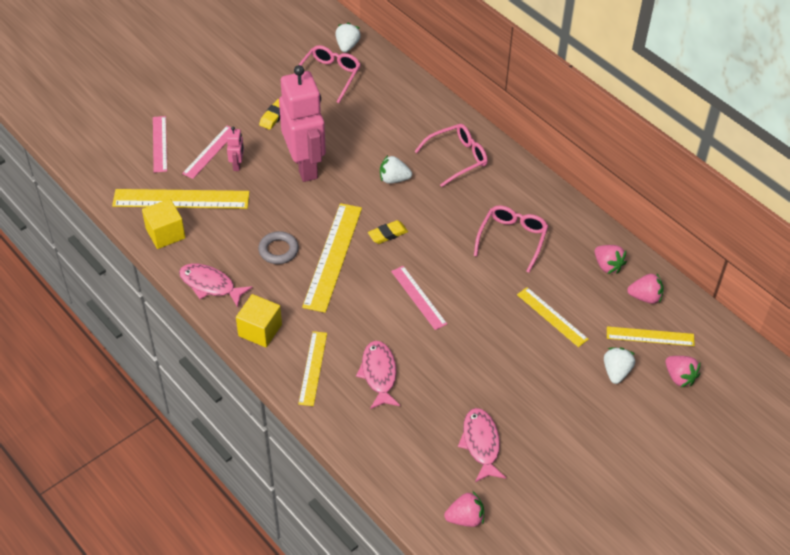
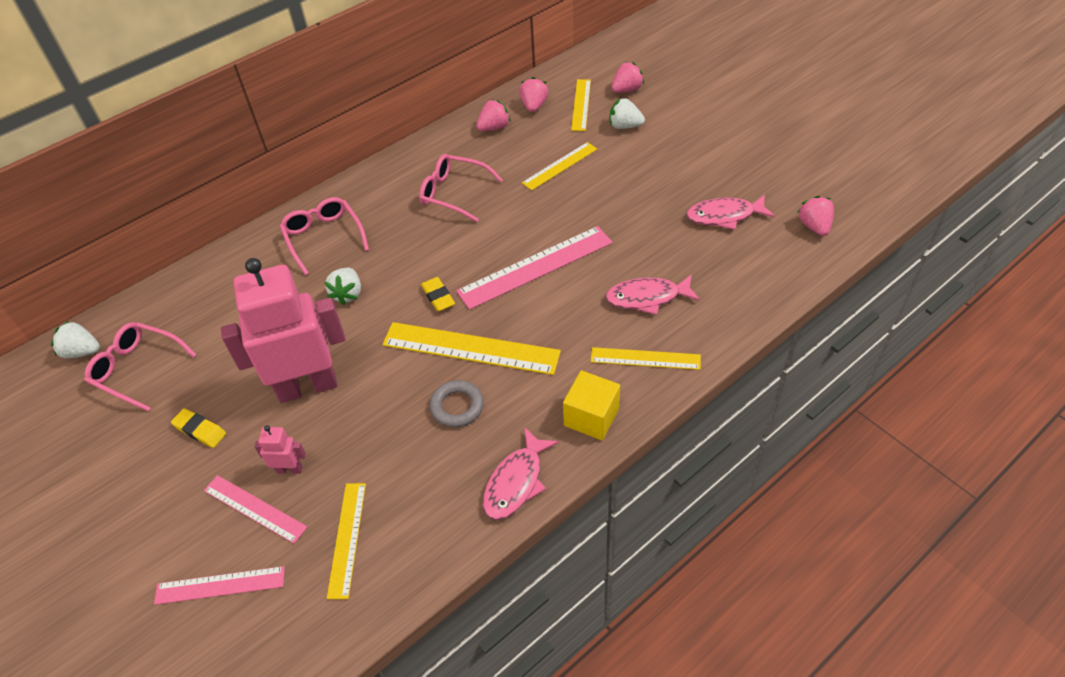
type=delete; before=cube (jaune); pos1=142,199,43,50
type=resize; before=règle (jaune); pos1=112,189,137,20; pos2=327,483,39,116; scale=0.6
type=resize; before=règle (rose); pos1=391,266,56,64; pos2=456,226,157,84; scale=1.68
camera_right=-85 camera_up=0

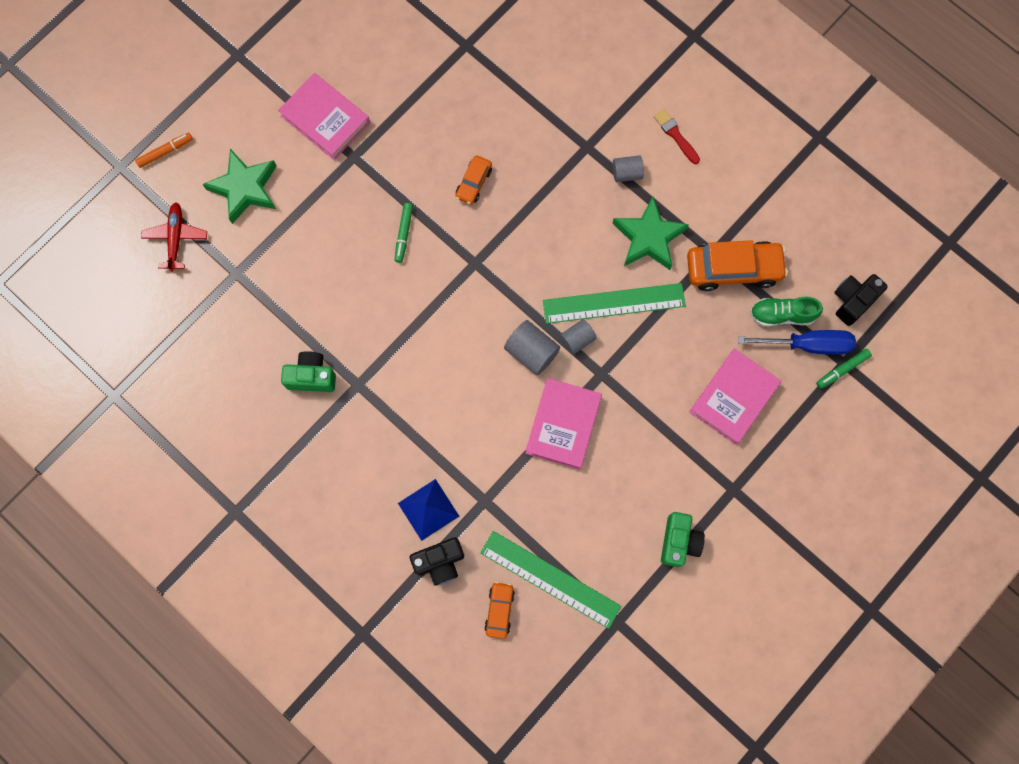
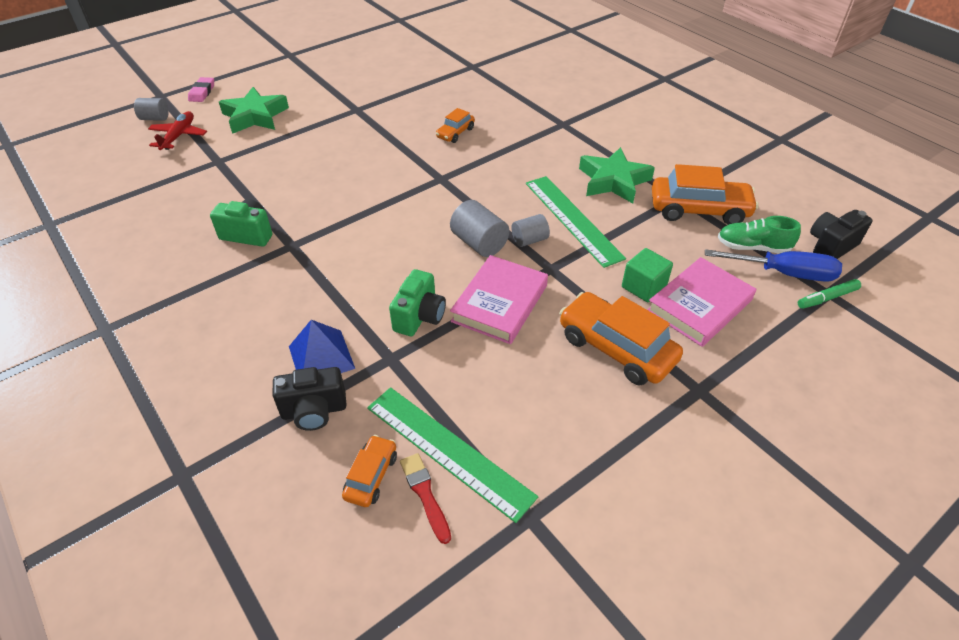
type=delete; before=livre (rose); pos1=278,73,92,87
type=delete; before=feutre (vert); pos1=394,203,19,60
type=insert; after=voiture (orange); pos2=559,292,124,93
type=insert; after=cube (vert); pos2=622,248,51,54
type=move; before=cylindre (gris); pos1=613,155,31,27; pos2=134,98,34,23
type=move; before=pinceau (rouge); pos1=654,109,46,55; pos2=400,453,51,91
type=move; before=appareil photo (vert); pos1=661,512,44,55; pos2=389,269,57,67
type=replace; before=feutre (orange); after=gomme (rose); pos1=135,133,58,35; pos2=188,77,26,25
type=rotate; before=règle (vert); pos1=543,283,143,41; pos2=526,176,100,92; turn=60
camera_right=10 camera_up=-30

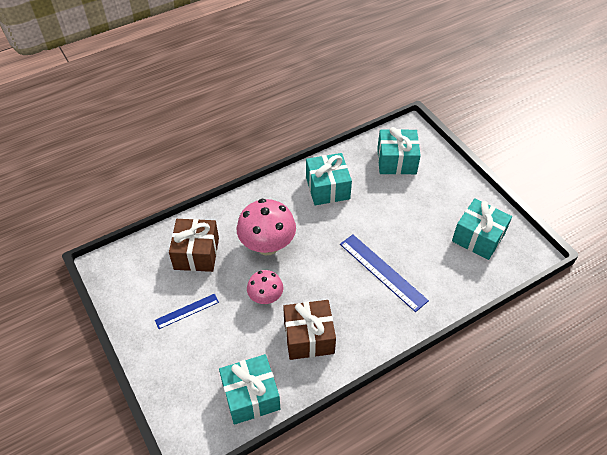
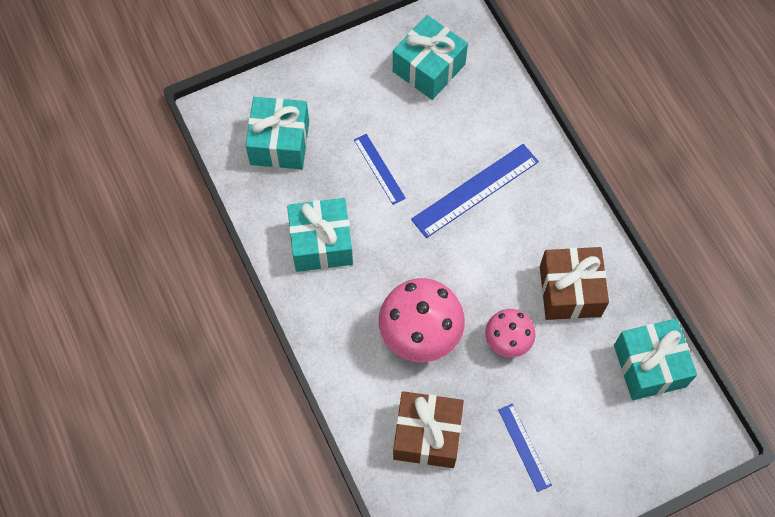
type=insert; after=règle (bleu); pos2=354,134,52,71
camera_right=-85 camera_up=15

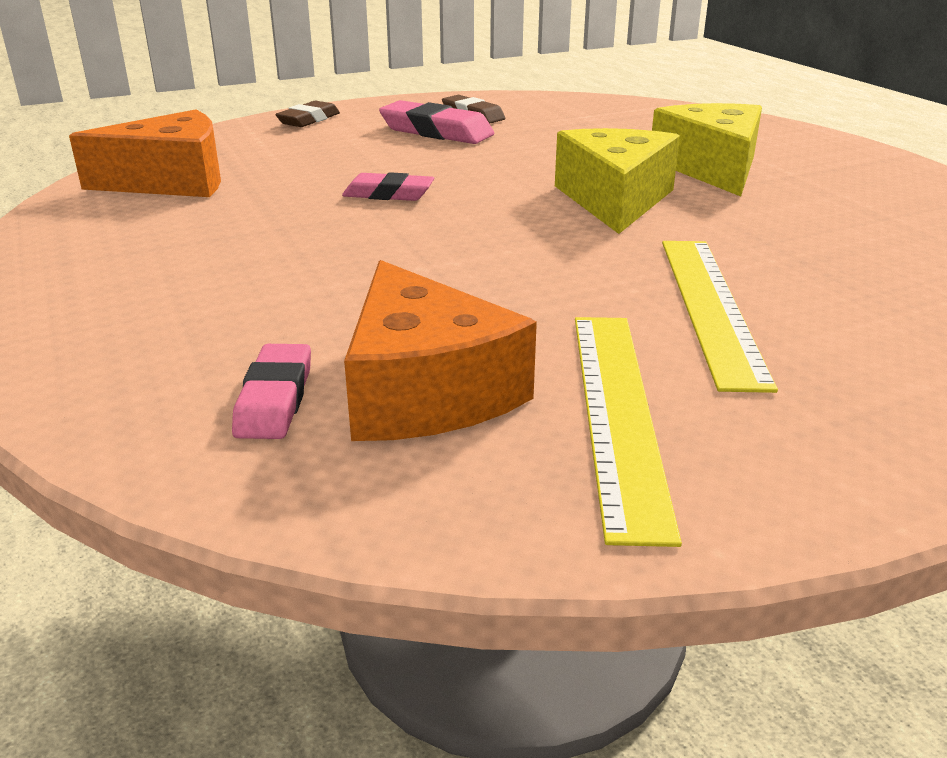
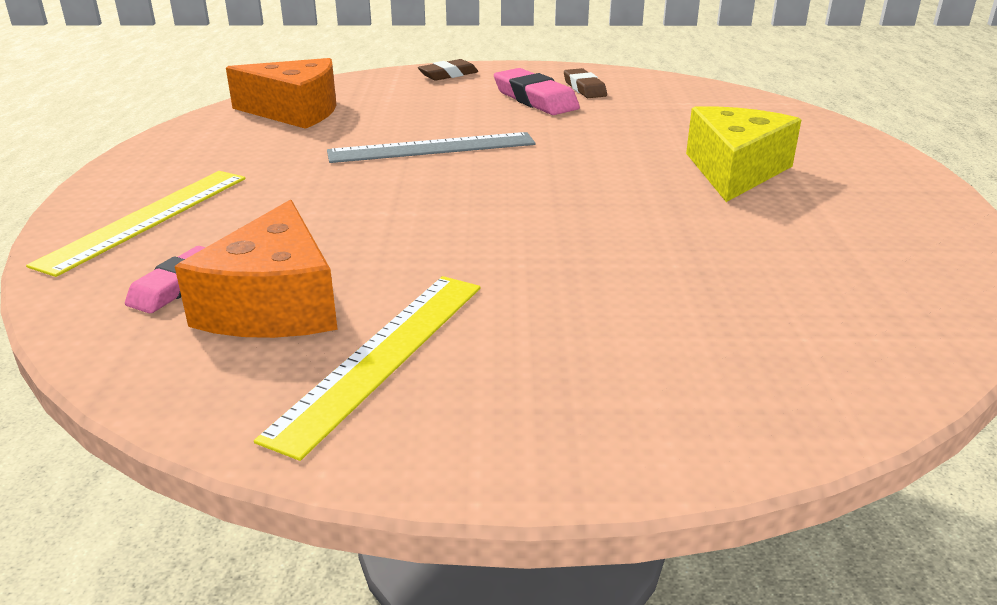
type=delete; before=fromage (jaune); pos1=555,128,125,106
type=move; before=règle (jaune); pos1=662,241,116,152; pos2=26,171,220,106
type=replace; before=gomme (rose); after=règle (gris); pos1=342,172,92,29; pos2=327,132,209,31
camera_right=25 camera_up=0

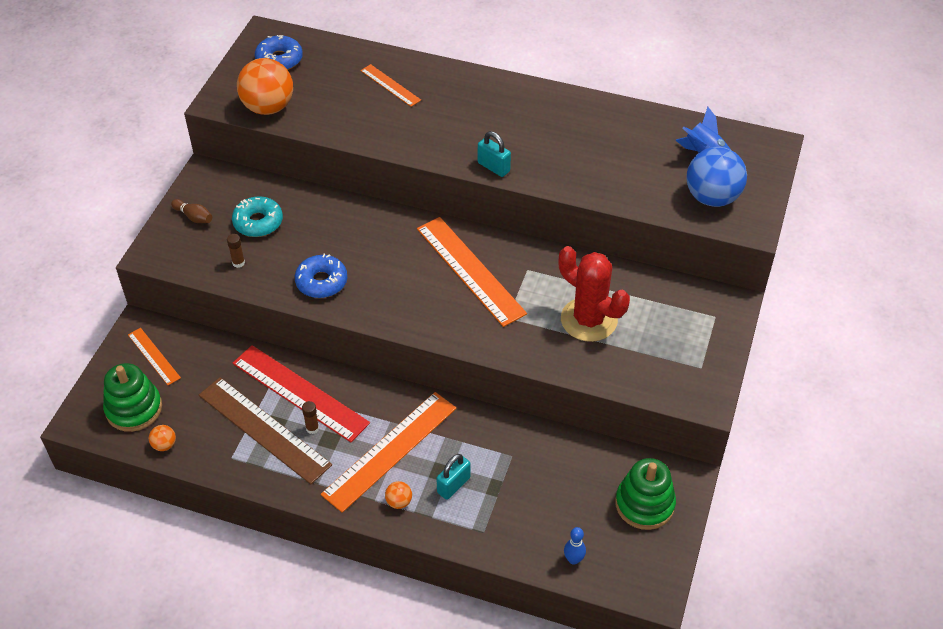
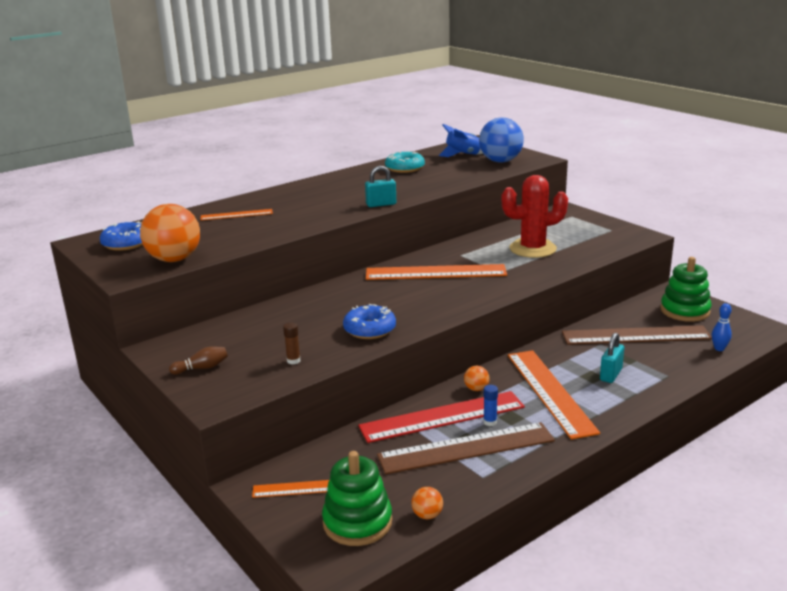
type=insert; after=règle (marron); pos2=562,325,150,20
type=move; before=beignet (turquoise); pos1=232,196,51,41; pos2=385,151,40,22
type=move; before=balle (orange); pos1=385,481,27,28; pos2=464,366,25,25
type=recolor; before=bâton de colle (marron); after=bâton de colle (bleu); pos1=302,401,17,33; pos2=483,385,15,41
type=rotate; before=cadenas (turquoise); pos1=436,454,34,46; pos2=600,333,24,50; turn=45
camera_right=-55 camera_up=-25

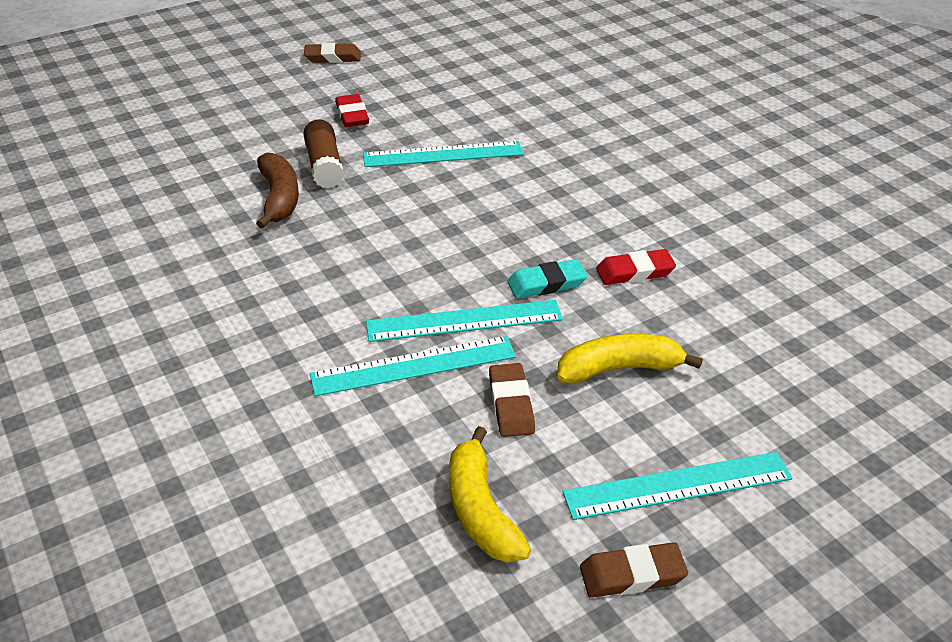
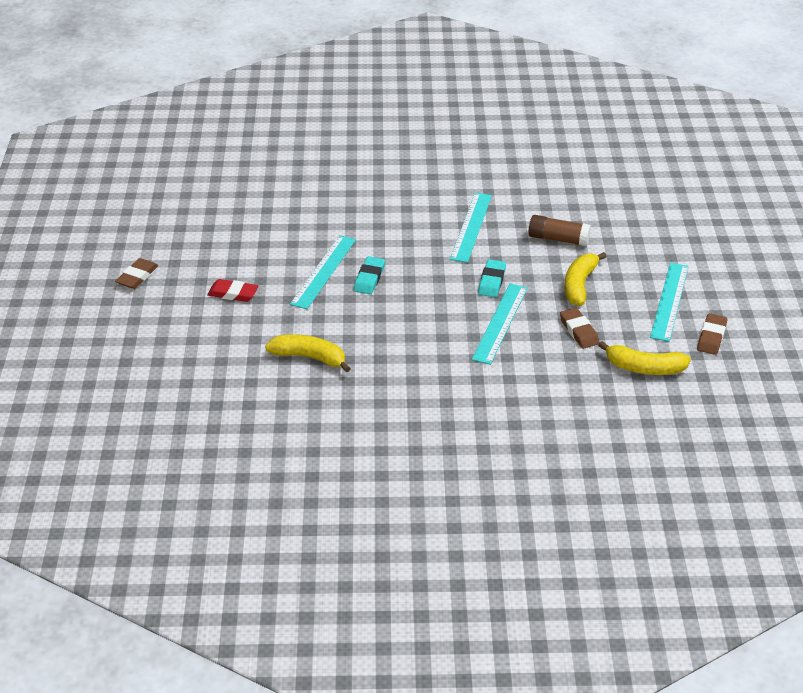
type=delete; before=gomme (rouge); pos1=596,249,80,36
type=insert; after=gomme (turquoise); pos2=354,256,31,38
type=move; before=bâton de colle (marron); pos1=303,120,41,68; pos2=528,215,63,31
type=move; before=règle (turquoise); pos1=310,336,206,60; pos2=450,193,42,70
type=recolor; before=banane (marron); after=banane (jaune); pos1=256,152,43,77; pos2=265,334,86,39
type=rotate; before=gomme (marron); pos1=489,363,46,74; pos2=560,308,39,41; turn=45
camera_right=-60 camera_up=0

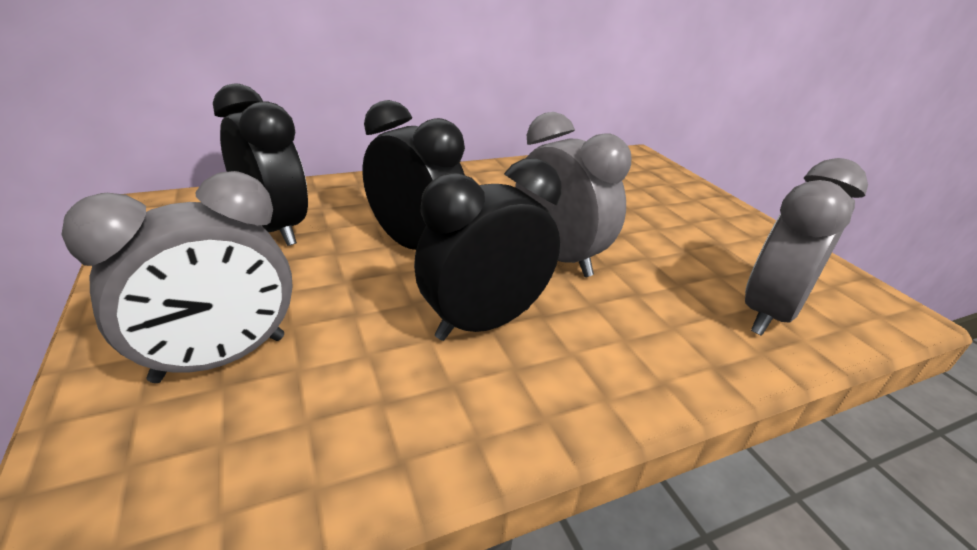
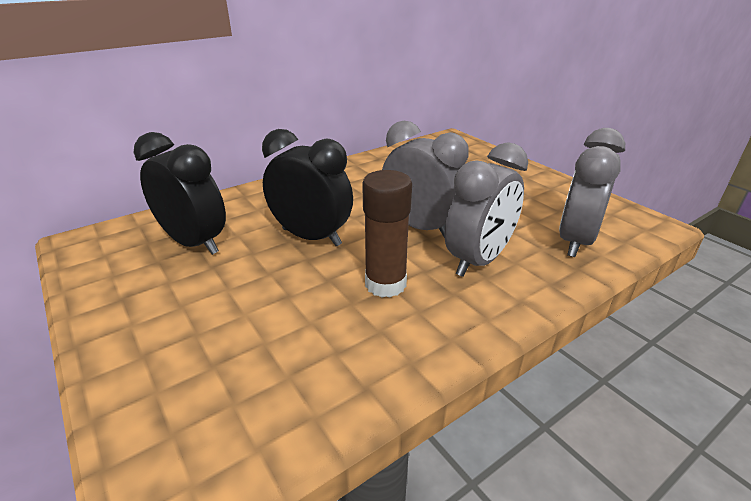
type=move; before=réveil (gris); pos1=62,171,231,212; pos2=444,142,84,135
type=replace; before=réveil (noir); after=bâton de colle (marron); pos1=414,158,148,183; pos2=362,170,50,128
camera_right=-10 camera_up=0

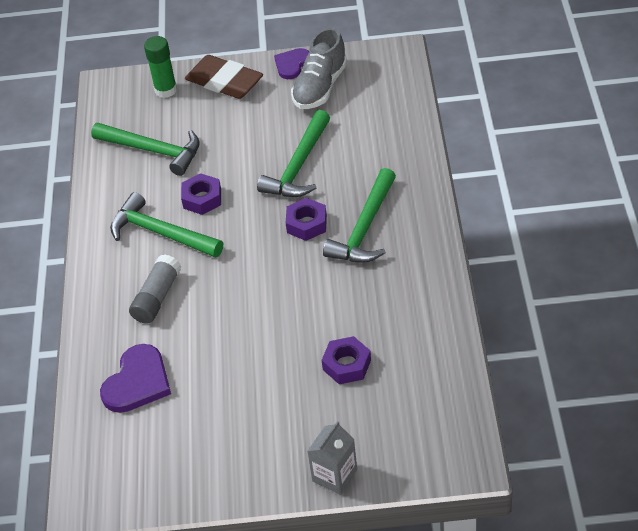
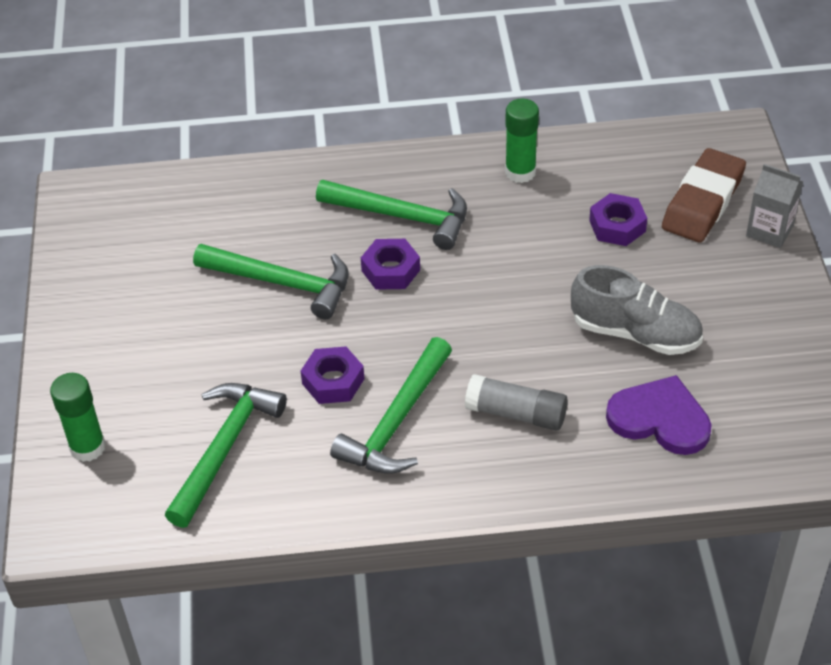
type=delete; before=cœur (violet); pos1=274,48,35,31
type=insert; after=bâton de colle (vert); pos2=505,99,34,84
type=move; before=gomme (marron); pos1=185,55,78,44; pos2=662,148,84,94
type=move; before=chaussure (gris); pos1=291,28,56,81; pos2=571,265,132,90
camera_right=-95 camera_up=0

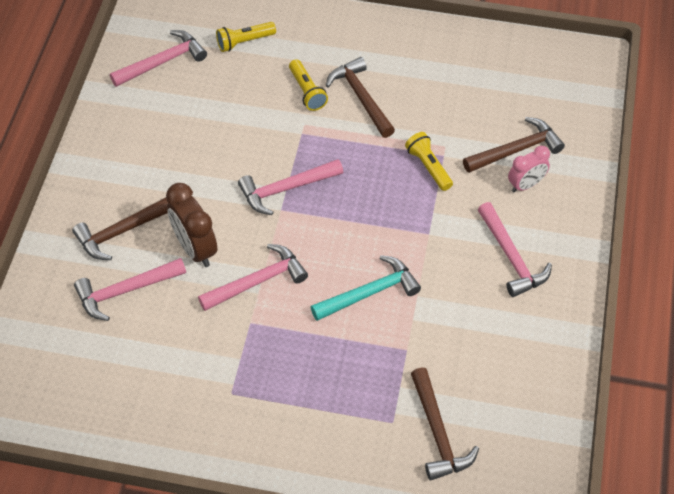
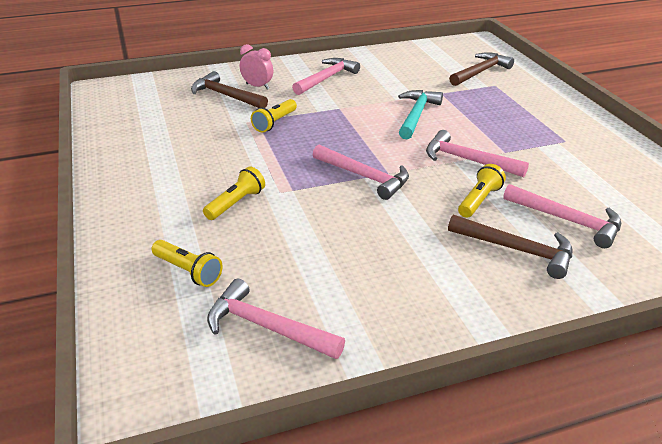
type=delete; before=marteau (marron); pos1=326,57,69,81
type=replace; before=réveil (marron); after=lampe de poche (jaune); pos1=166,183,51,84; pos2=458,164,48,54
type=rotate; before=marteau (turquoise); pos1=311,255,110,66; pos2=398,90,45,49; turn=75
camera_right=-120 camera_up=-20

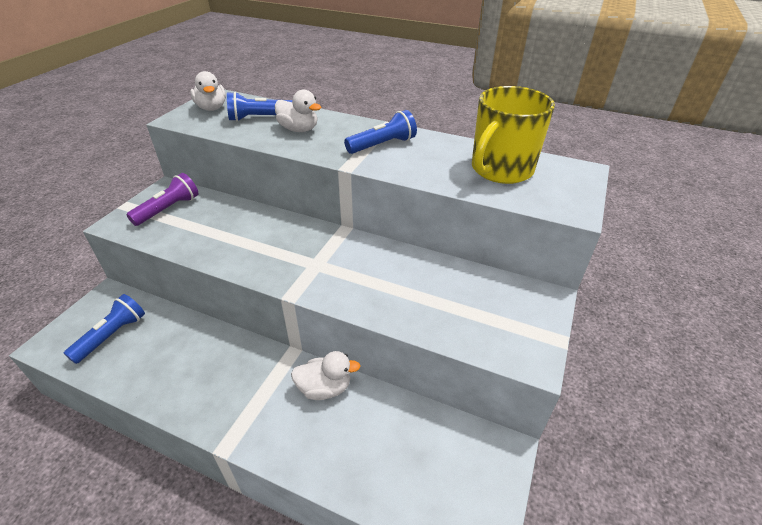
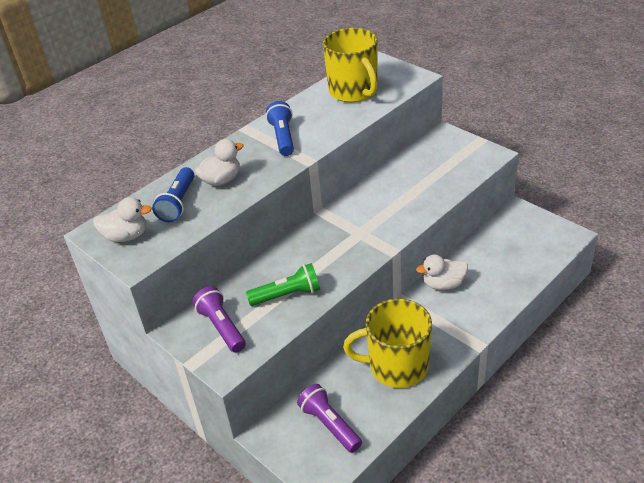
type=insert; after=lampe de poche (vert); pos2=246,263,74,43
type=insert; after=tasse (jaune); pos2=343,299,89,89
type=recolor; before=lampe de poche (bleu); after=lampe de poche (violet); pos1=63,294,82,70; pos2=297,384,65,69
type=rotate; before=canard (blanc); pos1=291,351,69,49; pos2=416,254,52,36; turn=-120
camera_right=-65 camera_up=0

